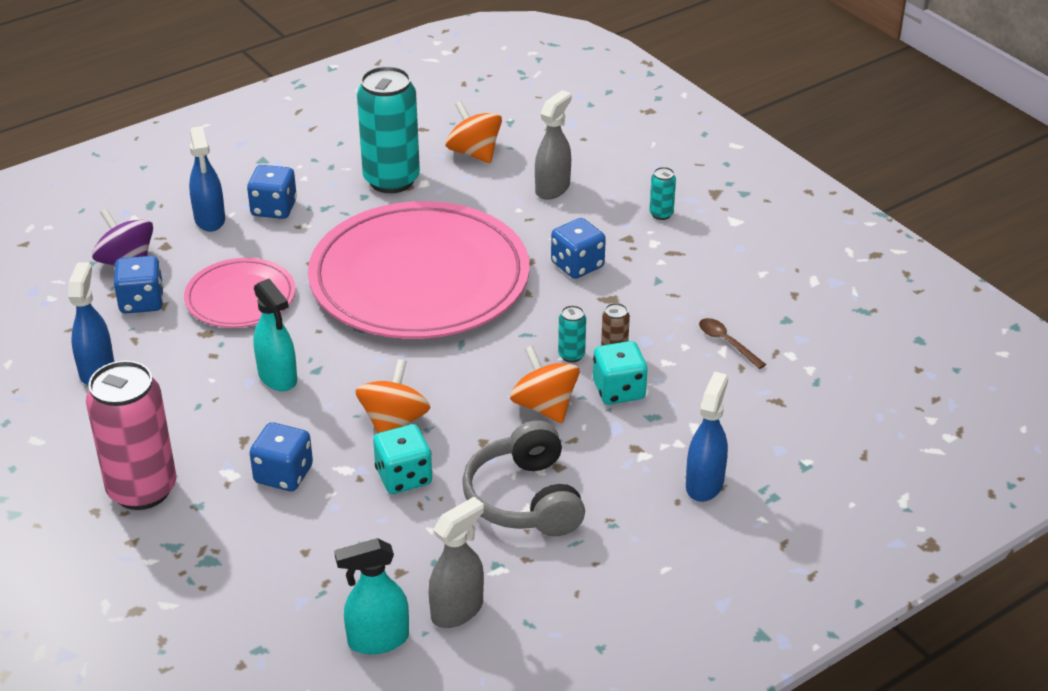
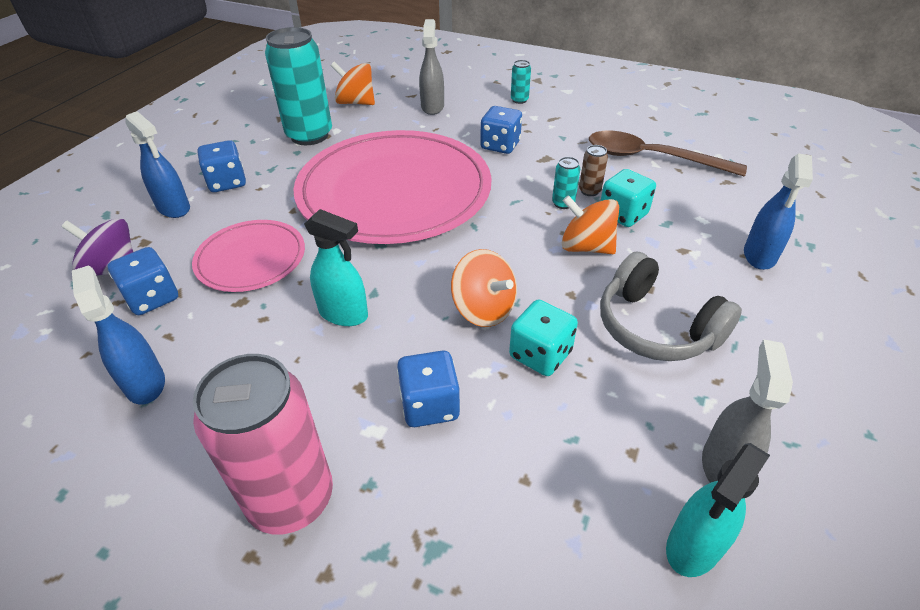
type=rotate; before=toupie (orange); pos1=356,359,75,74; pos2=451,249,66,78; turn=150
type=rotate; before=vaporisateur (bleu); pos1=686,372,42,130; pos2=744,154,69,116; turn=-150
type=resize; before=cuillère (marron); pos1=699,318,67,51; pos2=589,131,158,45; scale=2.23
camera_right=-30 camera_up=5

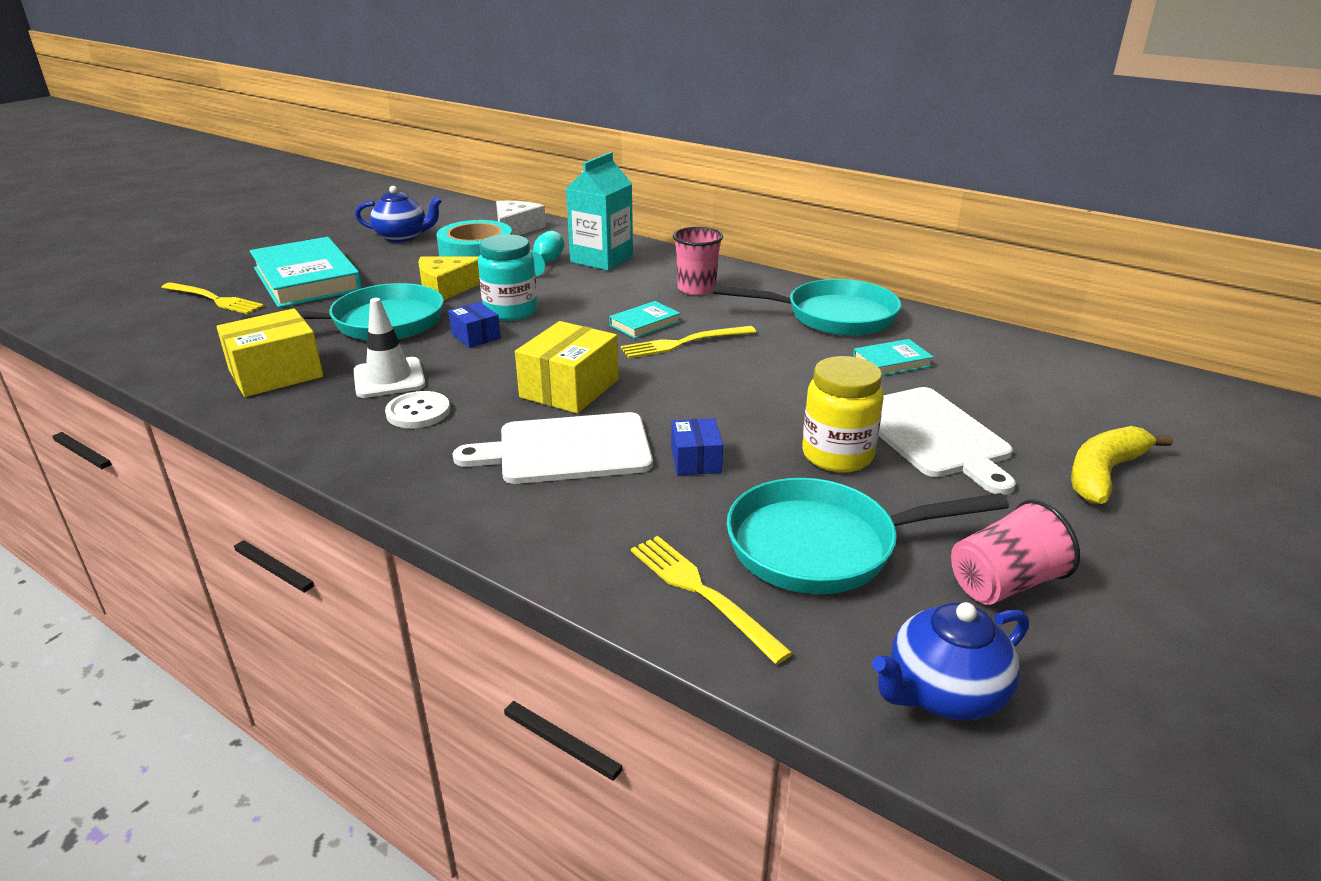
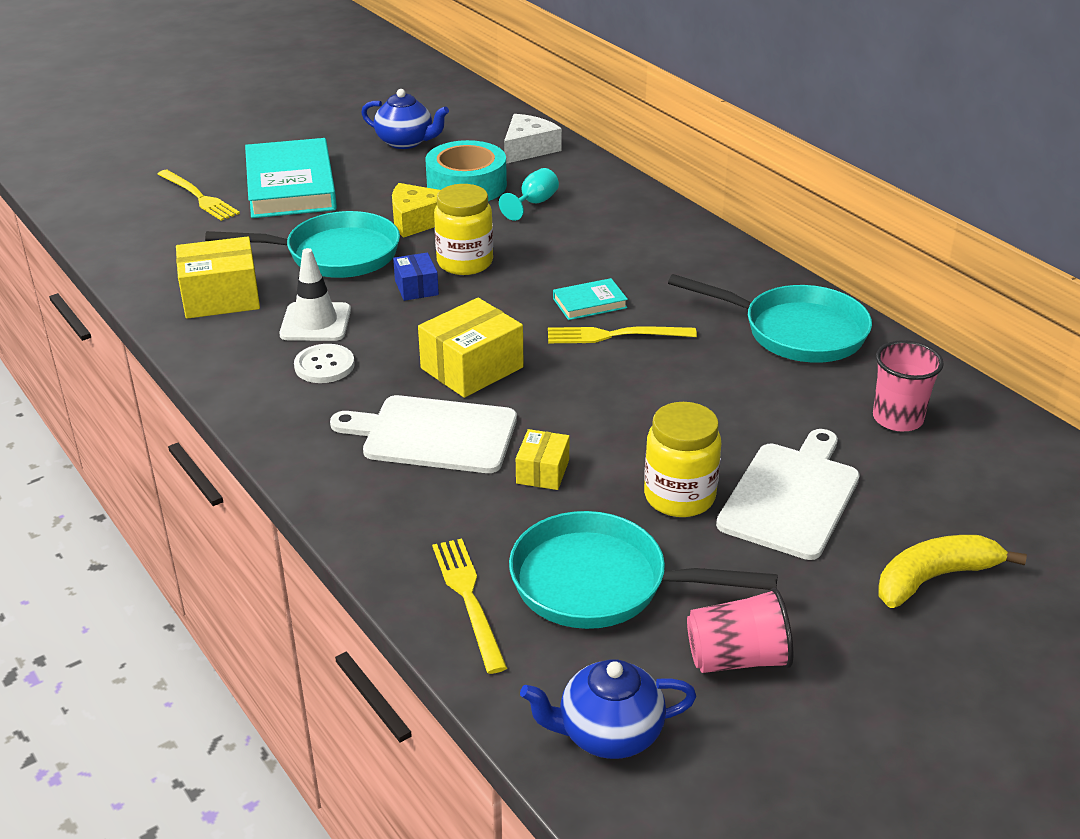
type=delete; before=brique de lait (turquoise); pos1=566,152,67,119
type=delete; before=livre (turquoise); pos1=853,339,81,37
type=move; before=gobelet (rose); pos1=673,227,50,68; pos2=873,340,71,91
type=recolor; before=bocal (turquoise); after=bocal (jaune); pos1=478,234,59,87; pos2=434,184,59,91
type=recolor; before=boîte (bleu); after=boîte (jaune); pos1=671,418,52,57; pos2=516,429,54,61
type=rotate; before=planche à découper (blanc); pos1=878,387,138,108; pos2=716,429,144,131; turn=-150
camera_right=20 camera_up=5

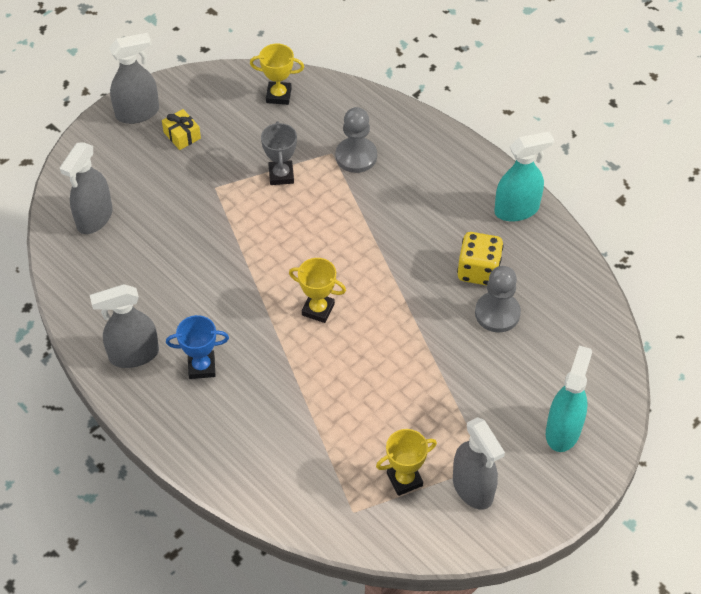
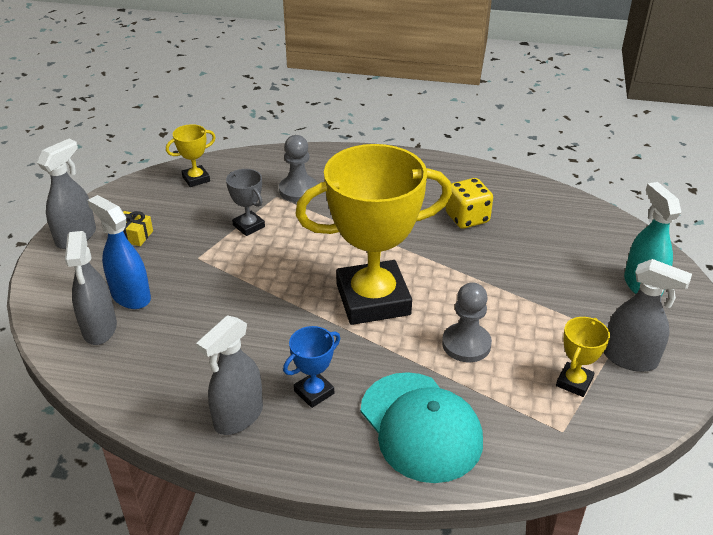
type=delete; before=vaporisateur (turquoise); pos1=494,131,60,91
type=insert; after=vaporisateur (bleu); pos2=87,195,64,114
type=insert; after=casquette (turquoise); pos2=361,372,122,111
type=move; before=pion (gris); pos1=475,266,46,67; pos2=442,282,50,80
type=resize; before=trophée (jaune); pos1=289,258,57,65; pos2=295,144,157,181; scale=2.4
camera_right=-35 camera_up=-15

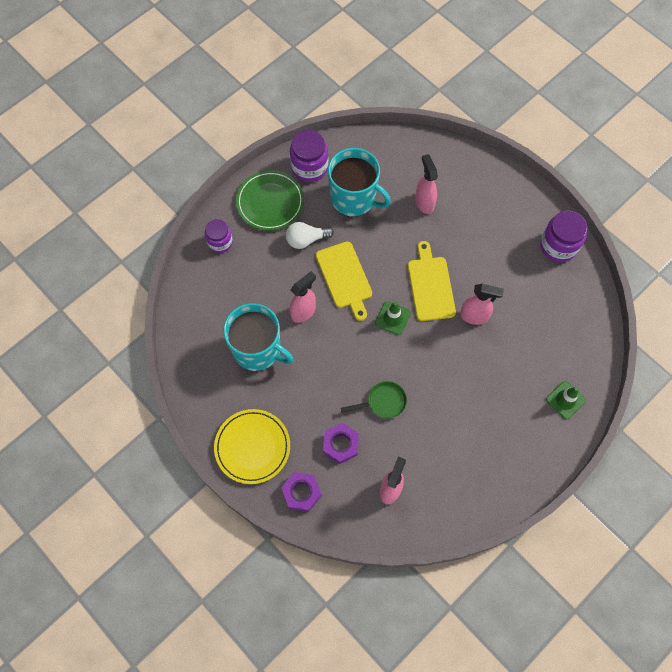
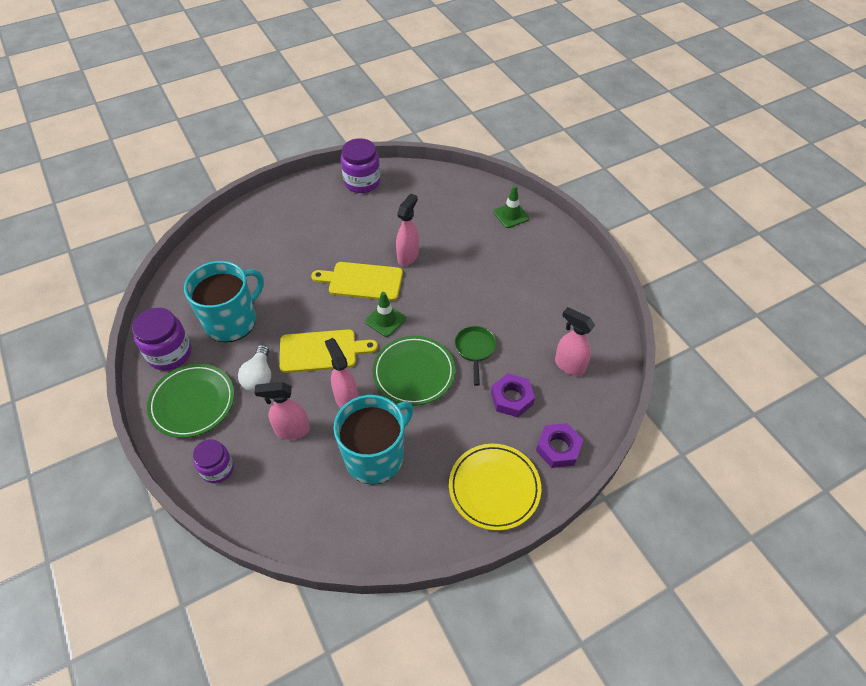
type=insert; after=assiette (vert); pos2=373,336,82,70
type=move; before=vaporisateur (rose); pos1=415,154,23,60; pos2=254,382,56,58
camera_right=-75 camera_up=-15

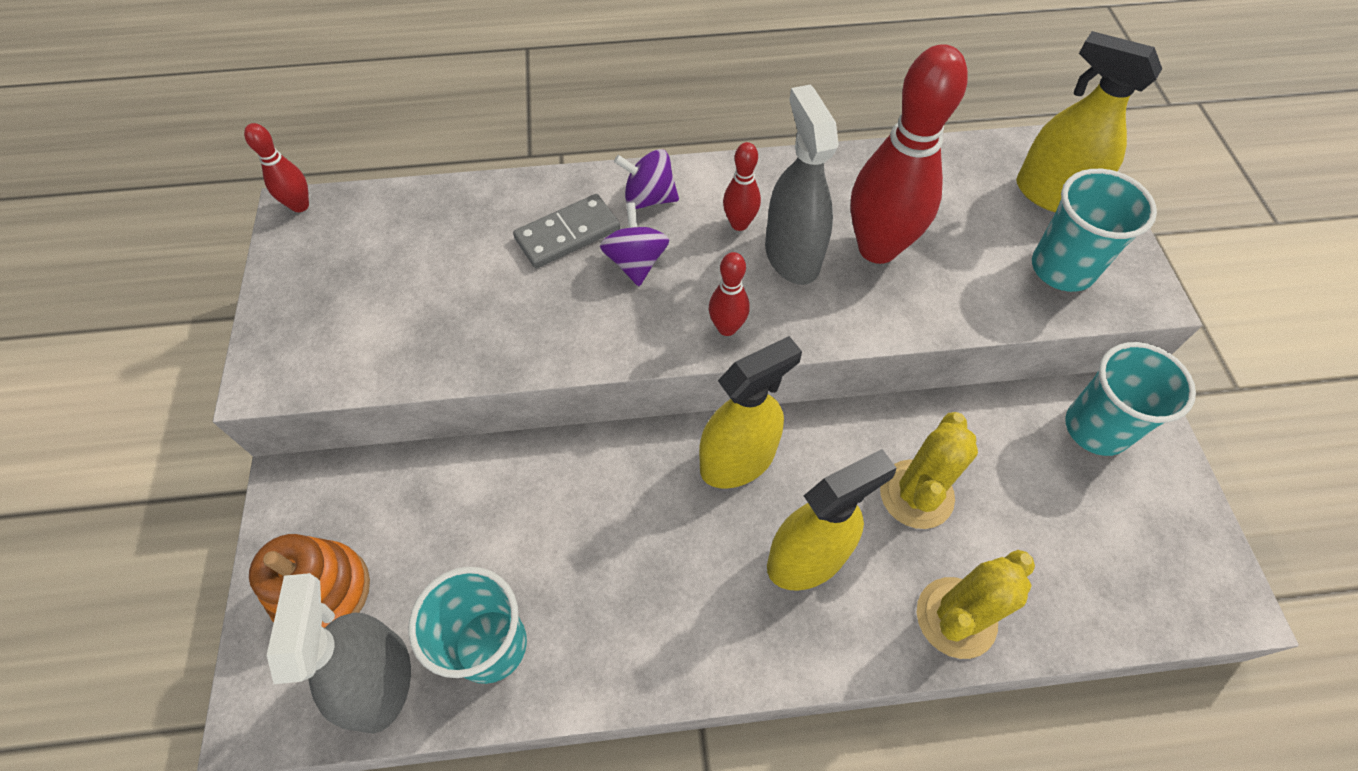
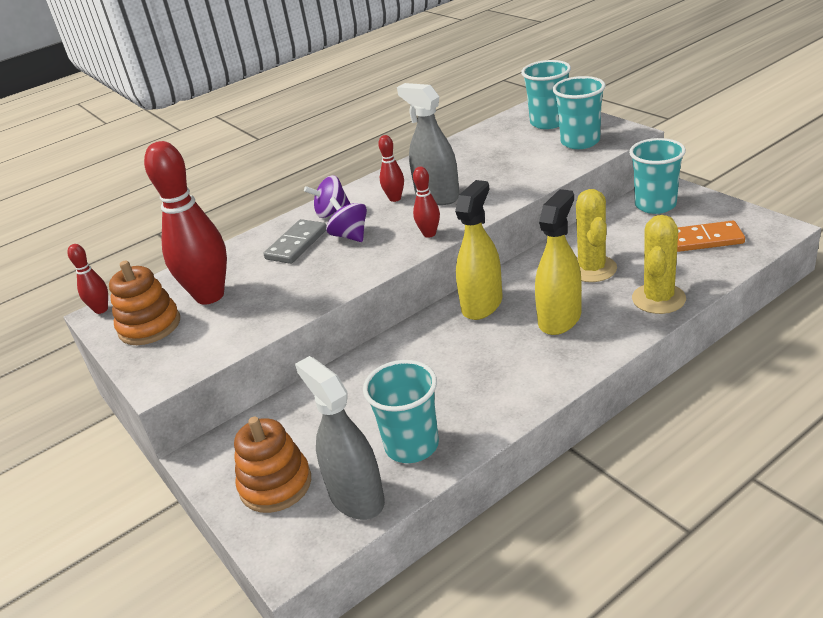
type=insert; after=jouet à empiler (orange); pos2=109,260,71,85
type=insert; after=domino (orange); pos2=677,220,68,32
type=move; before=quille (rouge); pos1=850,44,118,220; pos2=144,141,83,164
type=replace; before=vaporisateur (jaune); after=gobelet (turquoise); pos1=1016,31,146,182; pos2=521,60,50,69
camera_right=-25 camera_up=-25

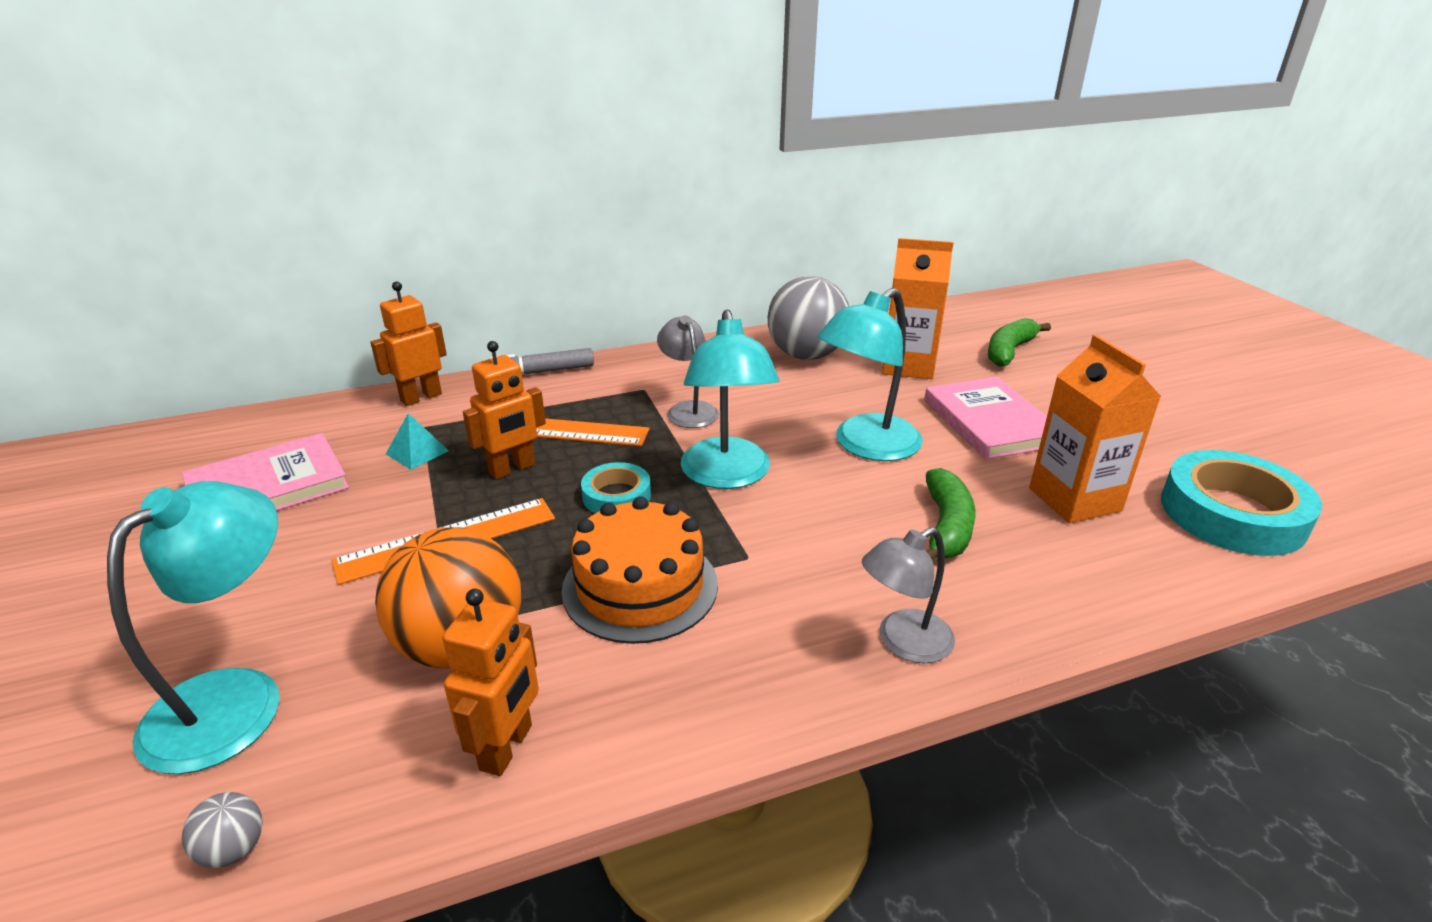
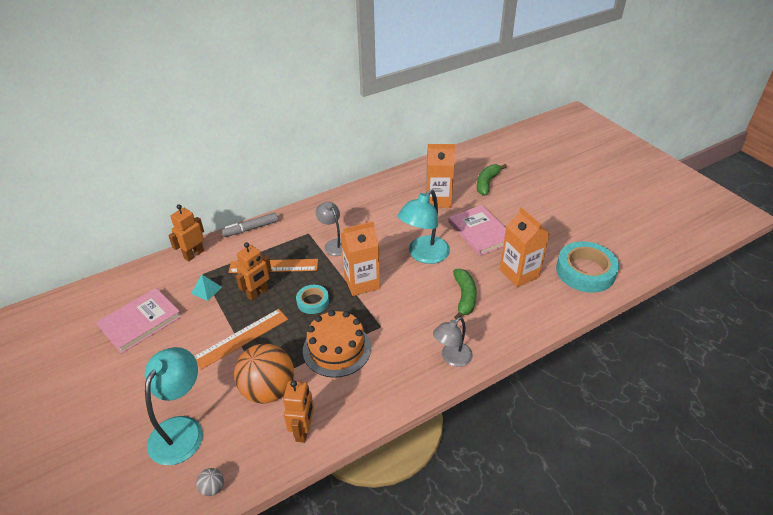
type=delete; before=balle (gris); pos1=768,276,81,84
type=replace; before=lampe (turquoise); after=brique de lait (orange); pos1=681,310,98,179; pos2=341,221,39,75
camera_right=-10 camera_up=10

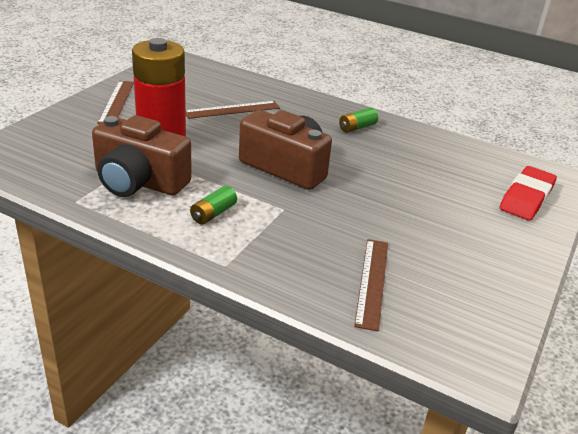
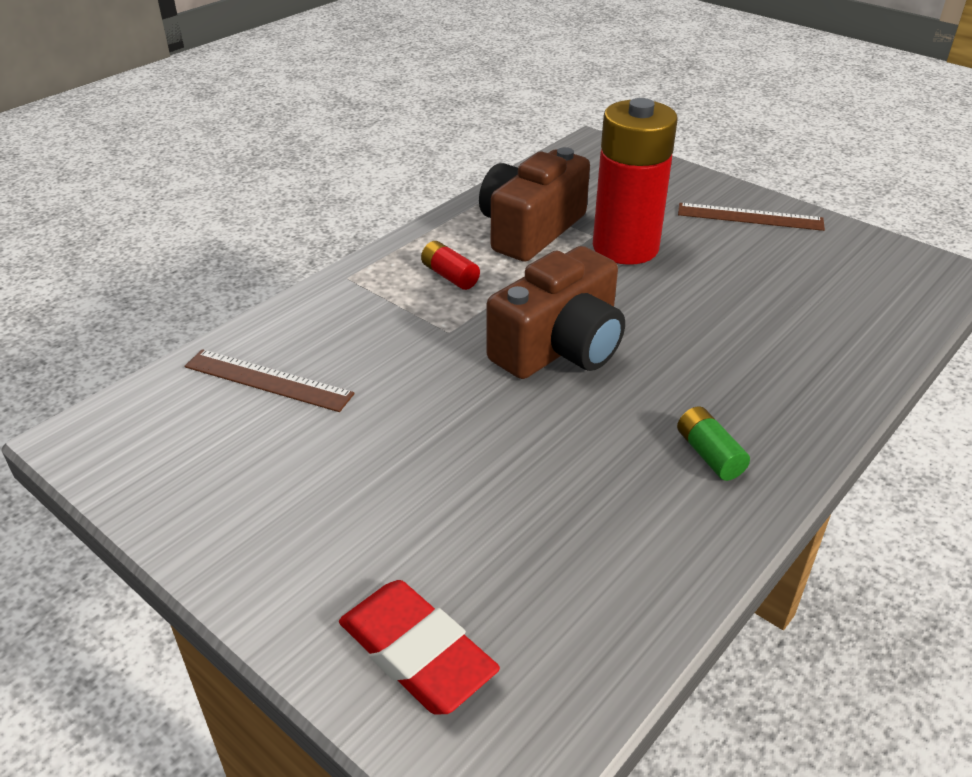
type=delete; before=règle (marron); pos1=186,101,94,18
type=recolor; before=pile (vert); after=pile (rouge); pos1=190,186,47,39; pos2=421,241,59,49
camera_right=105 camera_up=5

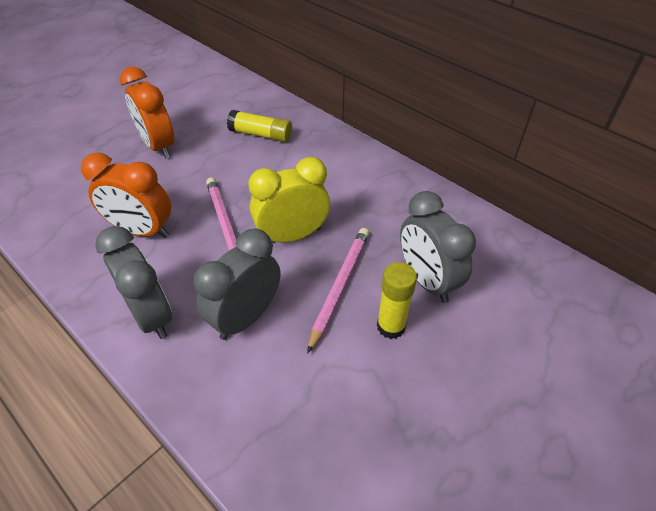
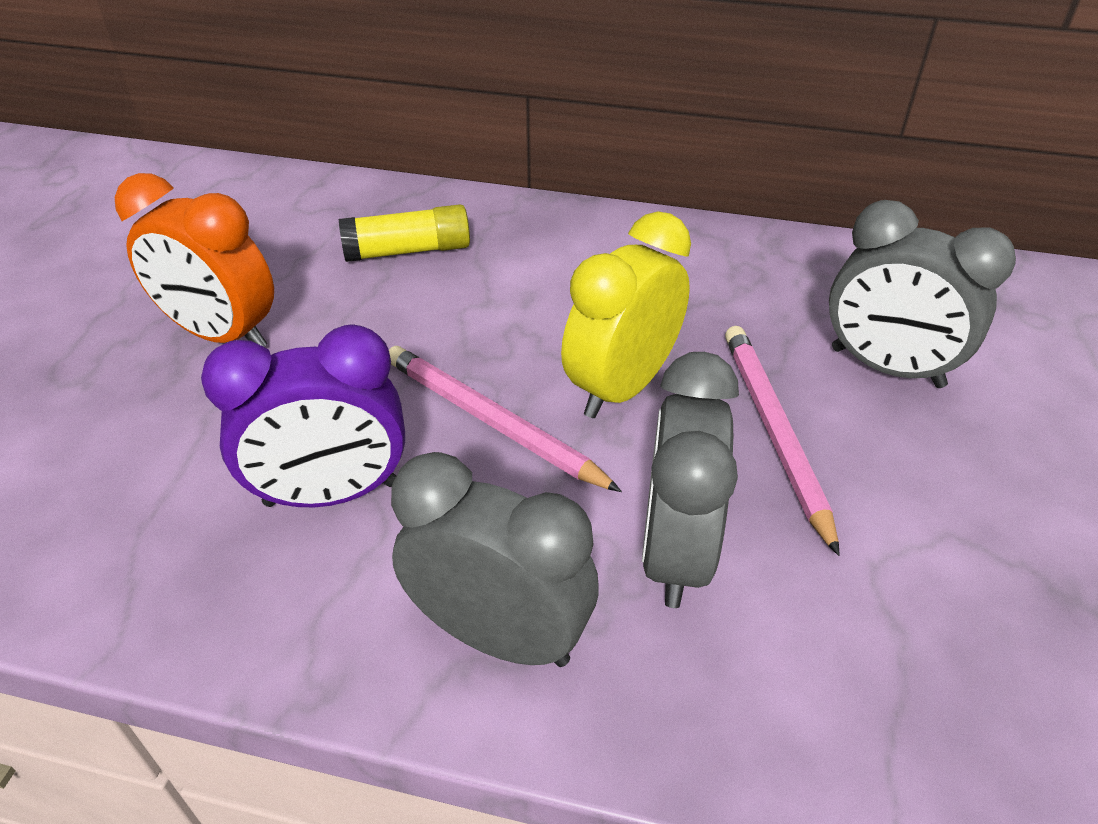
type=delete; before=bâton de colle (jaune); pos1=377,262,40,77
type=recolor; before=réveil (orange); after=réveil (violet); pos1=81,152,90,86; pos2=201,324,204,183
camera_right=-30 camera_up=-5

